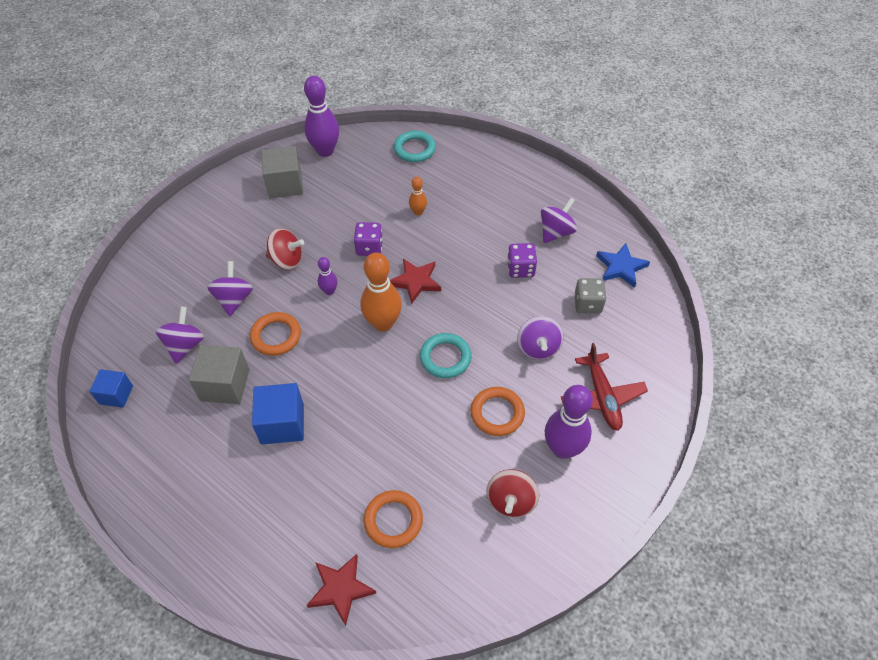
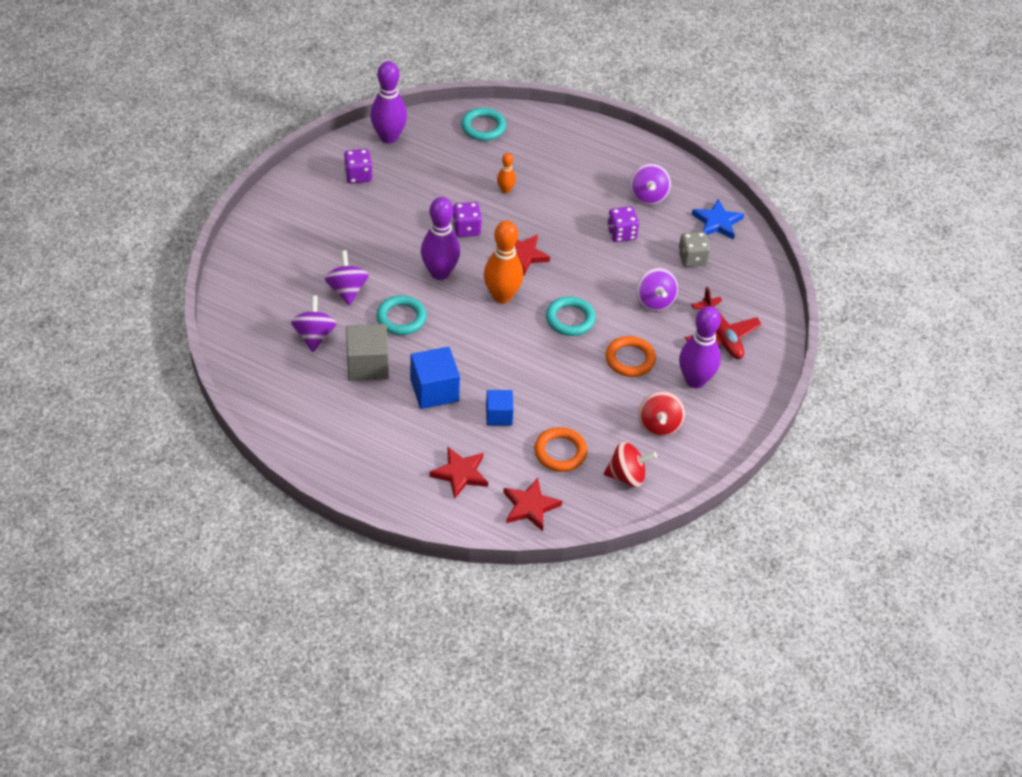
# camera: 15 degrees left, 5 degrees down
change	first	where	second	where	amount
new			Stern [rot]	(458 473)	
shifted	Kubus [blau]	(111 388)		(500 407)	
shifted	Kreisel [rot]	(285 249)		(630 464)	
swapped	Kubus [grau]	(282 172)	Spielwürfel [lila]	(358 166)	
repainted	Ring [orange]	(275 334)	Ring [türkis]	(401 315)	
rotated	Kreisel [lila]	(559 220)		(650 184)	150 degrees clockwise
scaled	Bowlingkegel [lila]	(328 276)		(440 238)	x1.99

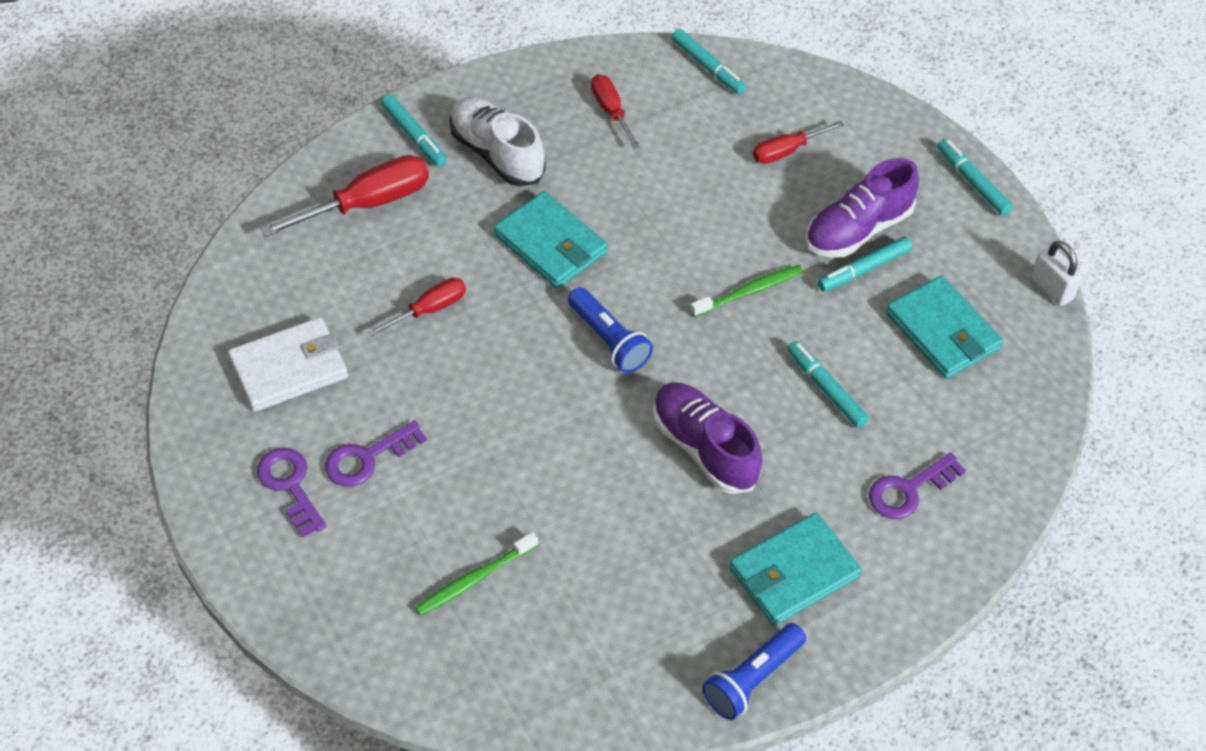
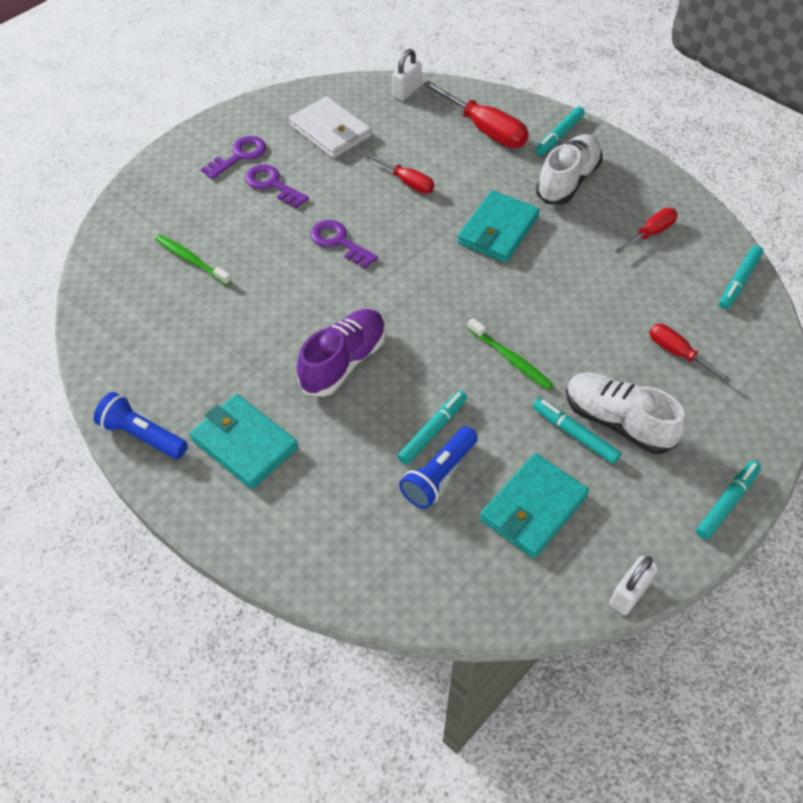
# camera: 75 degrees right, 0 degrees up
change	first	where	second	where	amount
new			Vorhängeschloss [weiß]	(407 75)	
shifted	Taschenlampe [blau]	(610 330)		(438 467)	
shifted	Schlüssel [lila]	(917 486)		(344 244)	
repainted	Schuh [lila]	(862 208)	Schuh [weiß]	(626 413)	

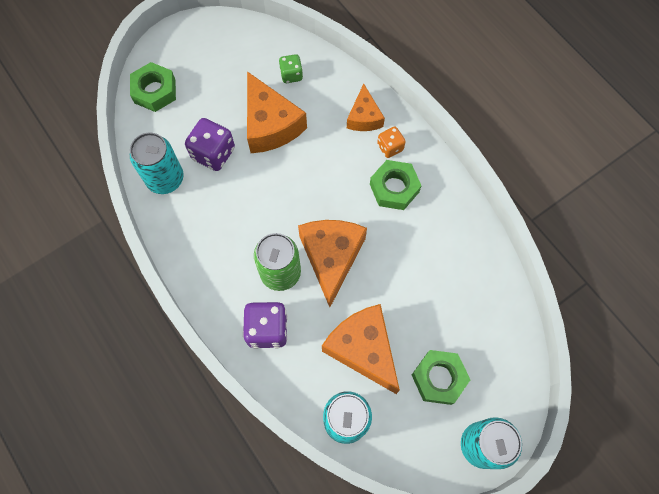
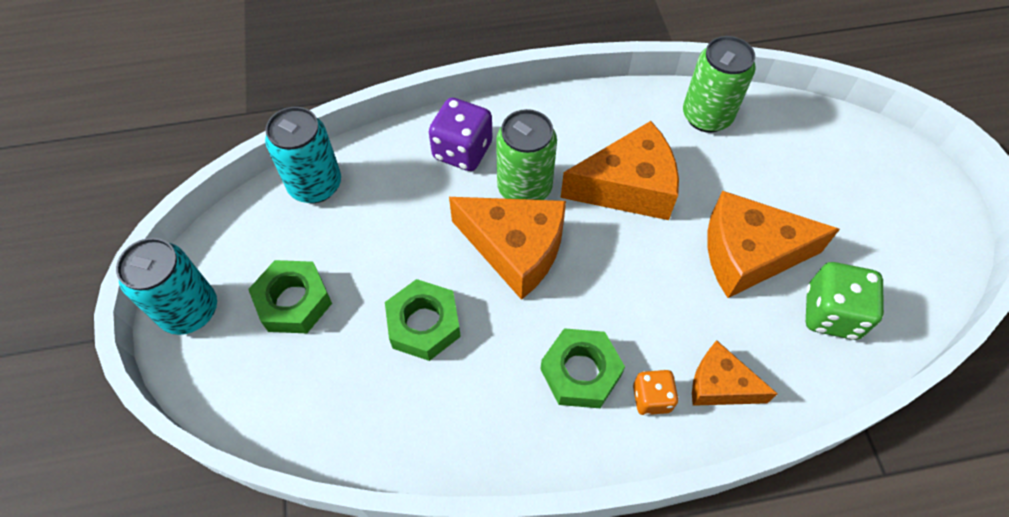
# camera: 115 degrees right, 10 degrees down
change	first	where	second	where	amount
gone	Spielwürfel [lila]	(210 144)			
shifted	Sechskantmutter [grün]	(153 87)		(423 320)	
shifted	Käse [orange]	(361 349)		(620 170)	
repainted	Dose [türkis]	(157 163)	Dose [grün]	(719 84)	
scaled	Spielwürfel [grün]	(291 68)		(845 301)	x1.66

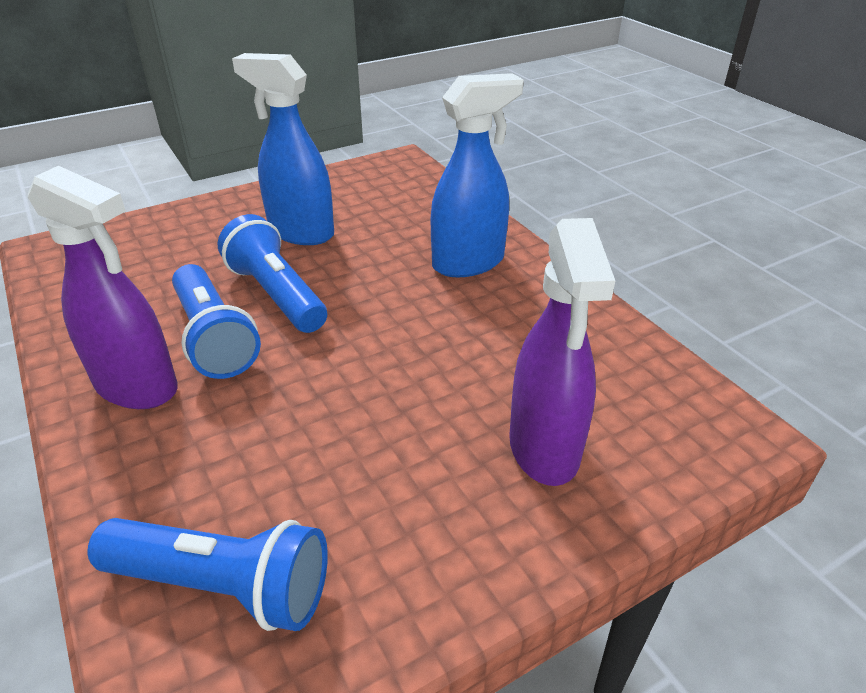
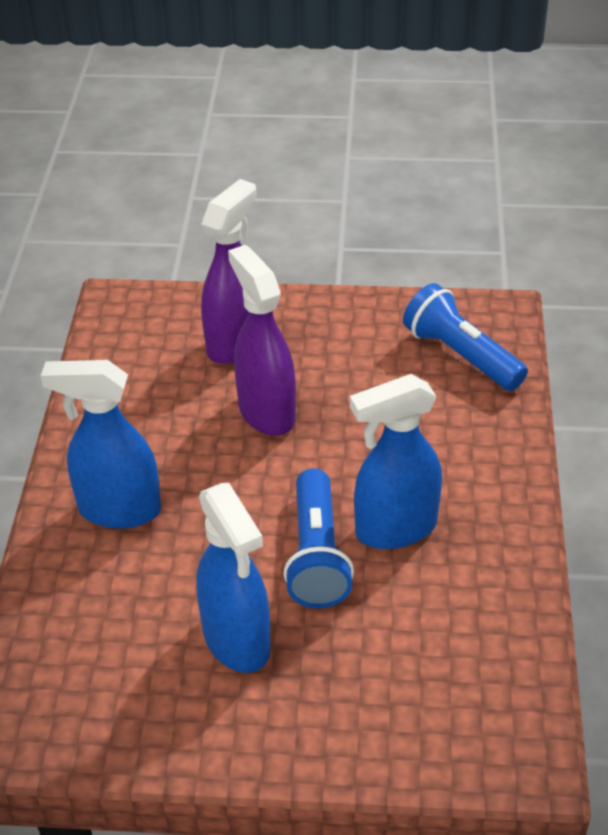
# camera: 145 degrees left, 5 degrees up
change	first	where	second	where	amount
shifted	Sprühflasche [lila]	(103 287)		(262 340)	
swapped	Taschenlampe [blau]	(216 321)	Sprühflasche [blau]	(396 461)	

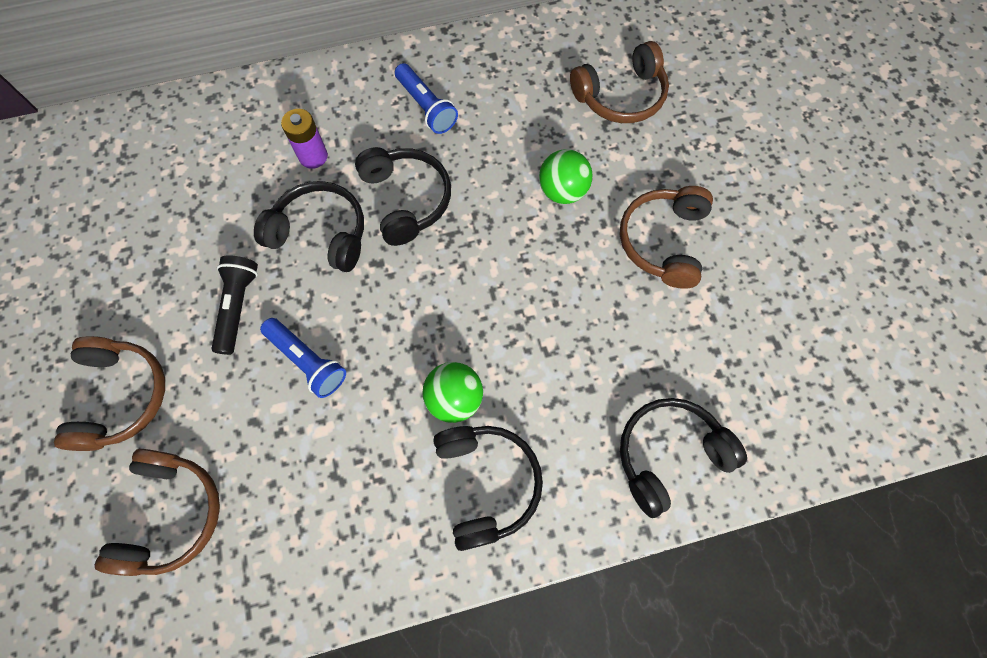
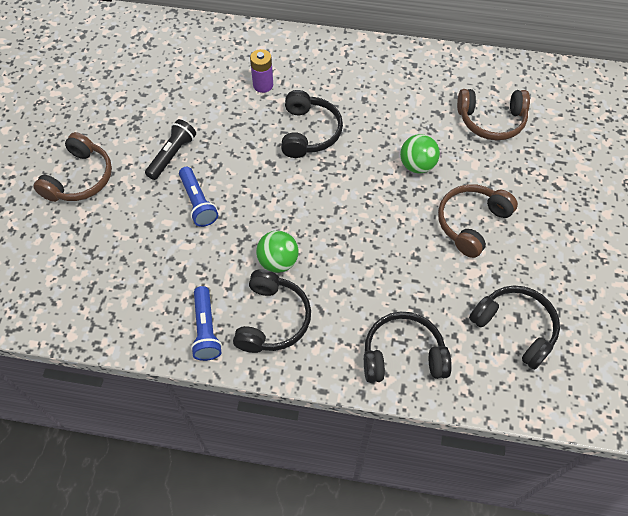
# camera: 25 degrees right, 10 degrees down
change	first	where	second	where	amount
gone	Kopfhörer [braun]	(157 512)			
shifted	Kopfhörer [schwarz]	(309 226)		(514 328)	
shifted	Taschenlampe [blau]	(426 98)		(206 323)	

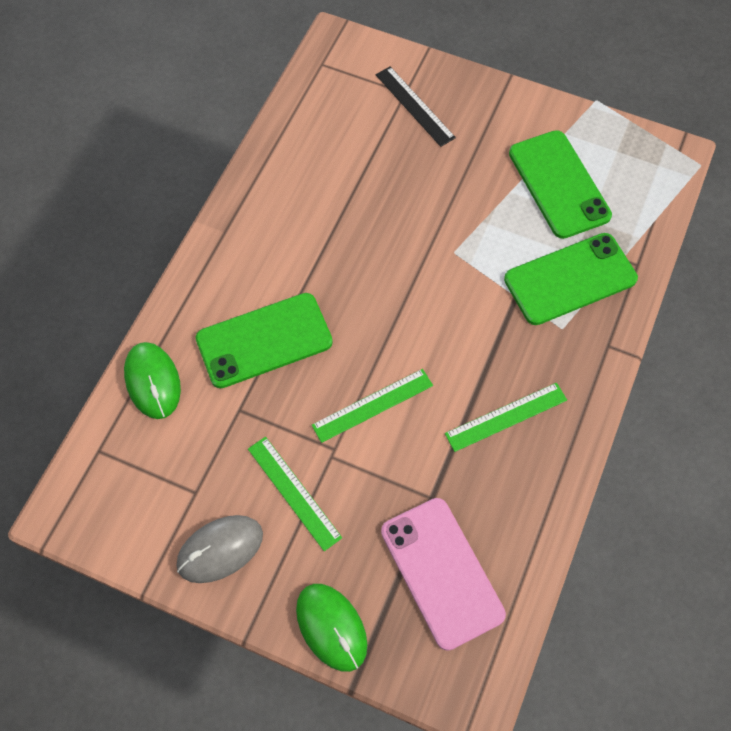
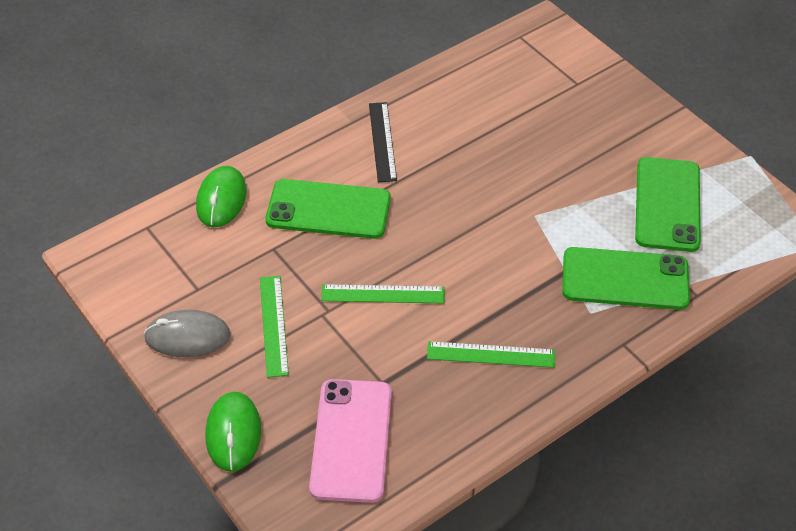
# camera: 30 degrees right, 15 degrees down
change	first	where	second	where	amount
shifted	Lineal [schwarz]	(416 106)		(383 142)	

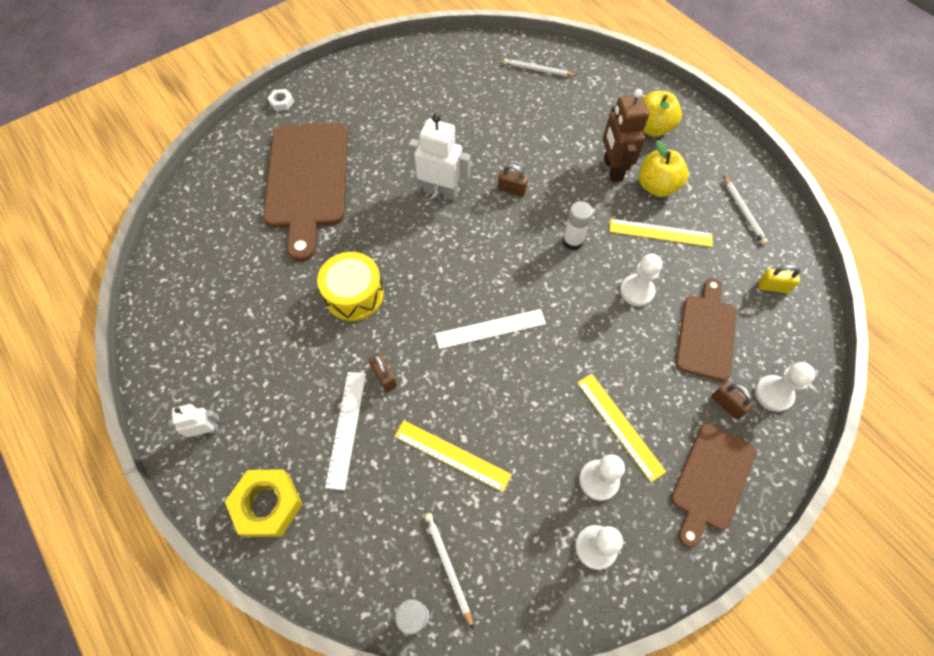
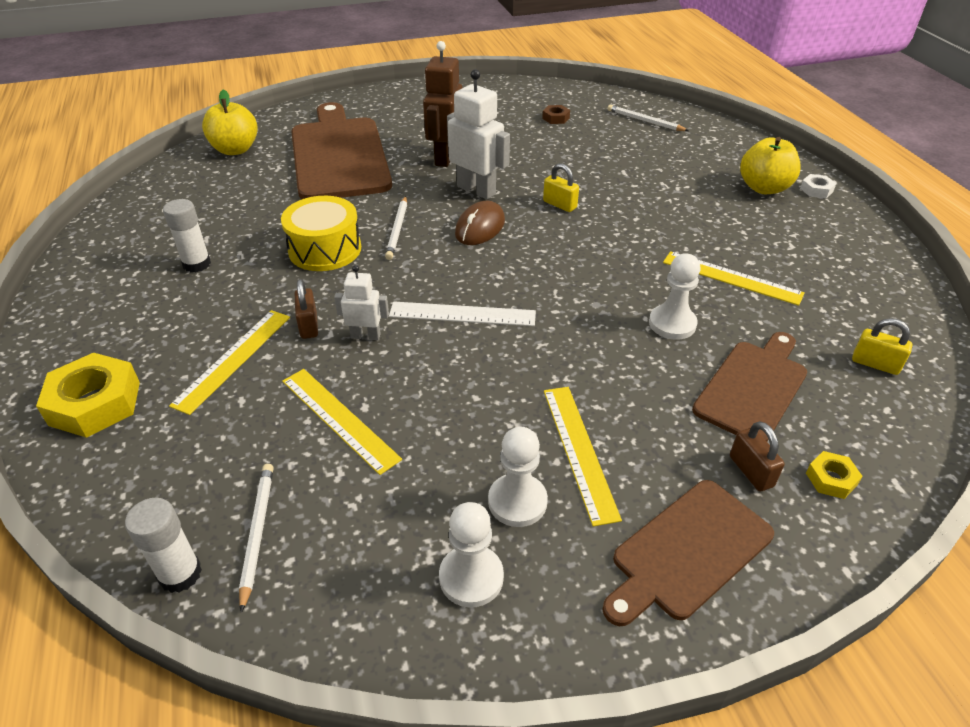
# camera: 20 degrees right, 20 degrees down
change	first	where	second	where	amount
new			Computermaus [braun]	(480 223)	
new			Sechskantmutter [braun]	(556 114)	
shifted	Roboter [weiß]	(193 421)		(361 302)	
shifted	Sechskantmutter [weiß]	(281 100)		(818 186)	
shifted	Klebestift [weiß]	(578 225)		(187 235)	
shifted	Roboter [braun]	(626 135)		(442 104)	
shifted	Apfel [gelb]	(663 168)		(230 122)	
shifted	Bleistift [weiß]	(746 210)		(396 228)	
swapped	Bauer [weiß]	(785 387)	Sechskantmutter [gelb]	(834 475)	
repainted	Lineal [weiß]	(345 431)	Lineal [gelb]	(229 362)	
repainted	Vorhängeschloss [braun]	(513 180)	Vorhängeschloss [gelb]	(561 187)	
rotated	Schneidebrett [braun]	(305 192)		(341 150)	150 degrees clockwise

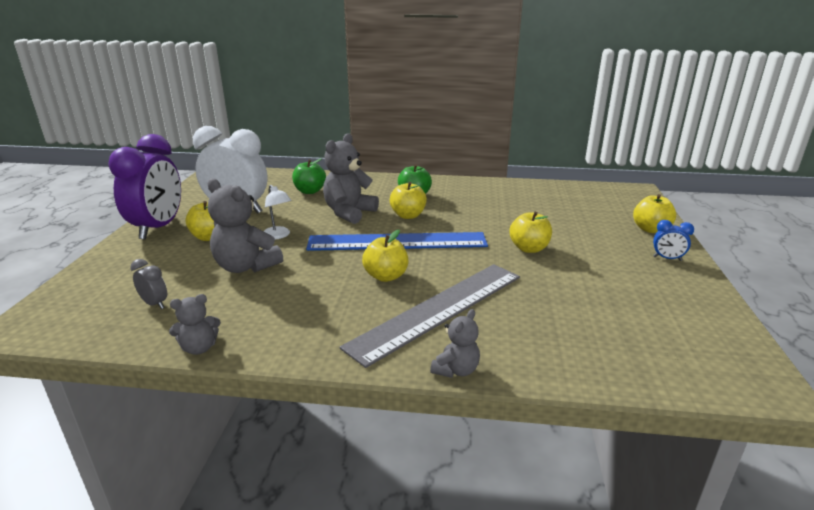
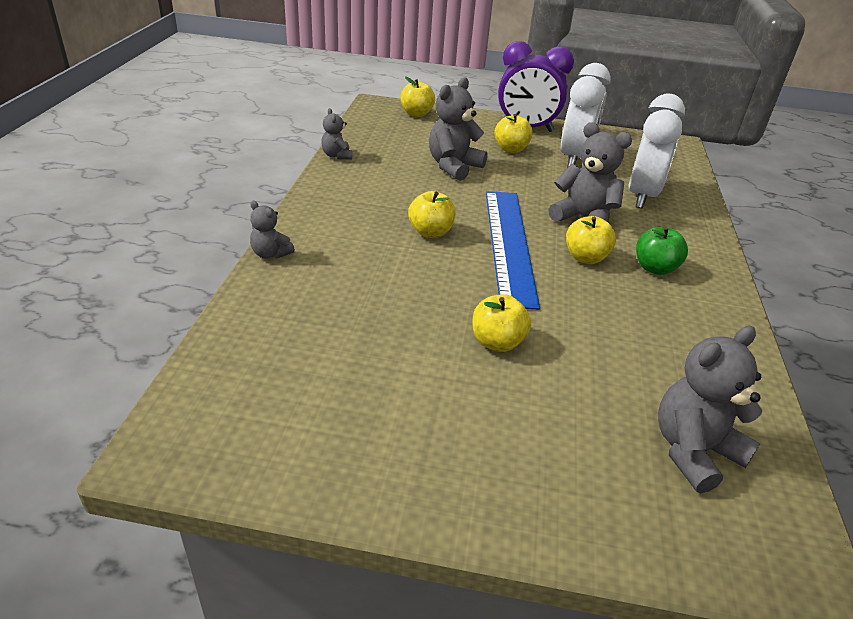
# camera: 90 degrees right, 10 degrees up
change	first	where	second	where	amount
gone	Wecker [grau]	(148 284)			
gone	Lampe [weiß]	(278 212)			
gone	Lineal [grau]	(430 316)			
gone	Wecker [blau]	(673 240)			
new			Teddybär [grau]	(710 409)	
shifted	Apfel [gelb]	(654 213)		(417 96)	
swapped	Apfel [grün]	(309 176)	Wecker [weiß]	(656 150)	

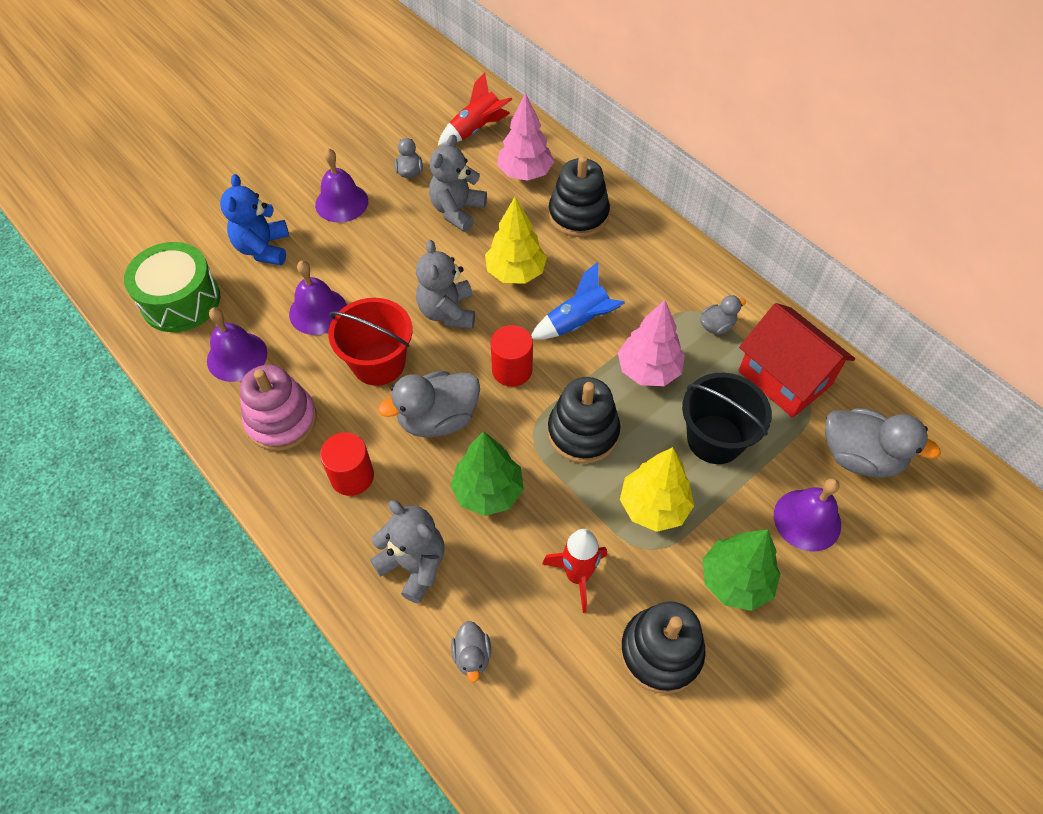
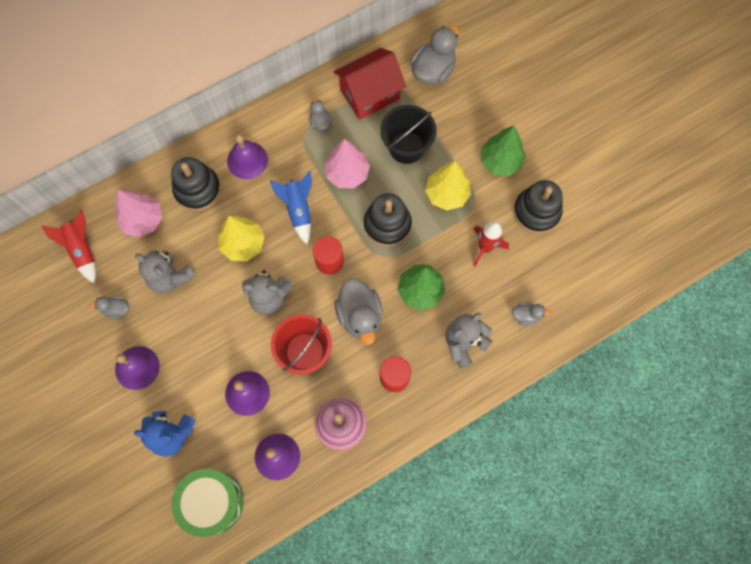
# camera: 80 degrees left, 15 degrees up
change	first	where	second	where	amount
shifted	Glocke [lila]	(807 515)		(247 156)	

